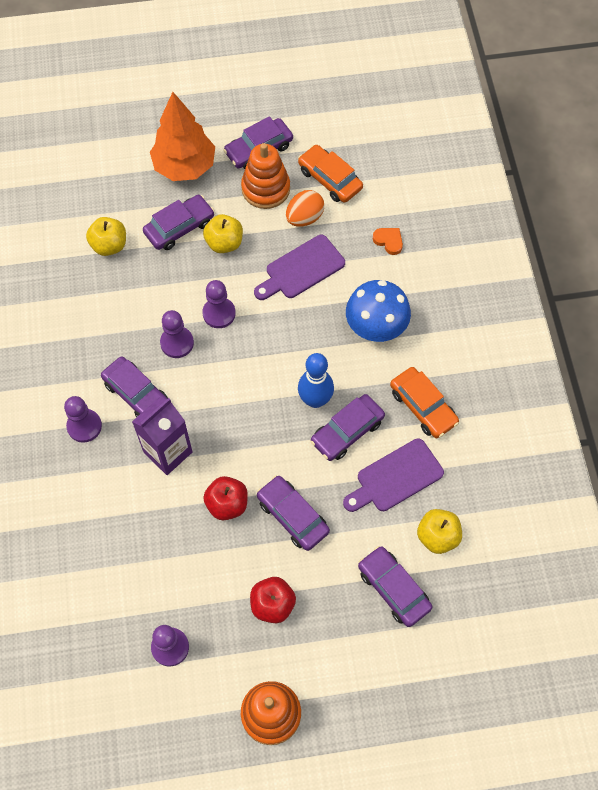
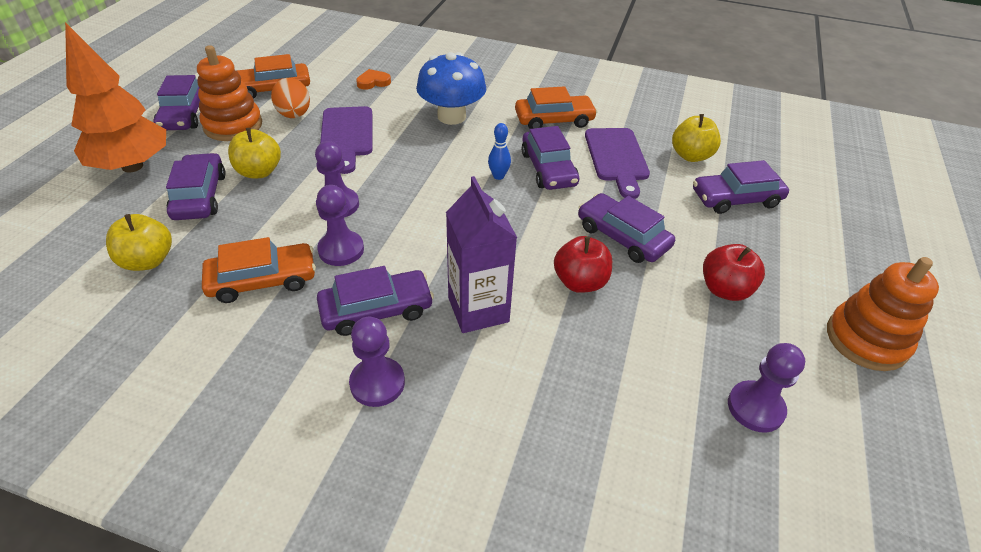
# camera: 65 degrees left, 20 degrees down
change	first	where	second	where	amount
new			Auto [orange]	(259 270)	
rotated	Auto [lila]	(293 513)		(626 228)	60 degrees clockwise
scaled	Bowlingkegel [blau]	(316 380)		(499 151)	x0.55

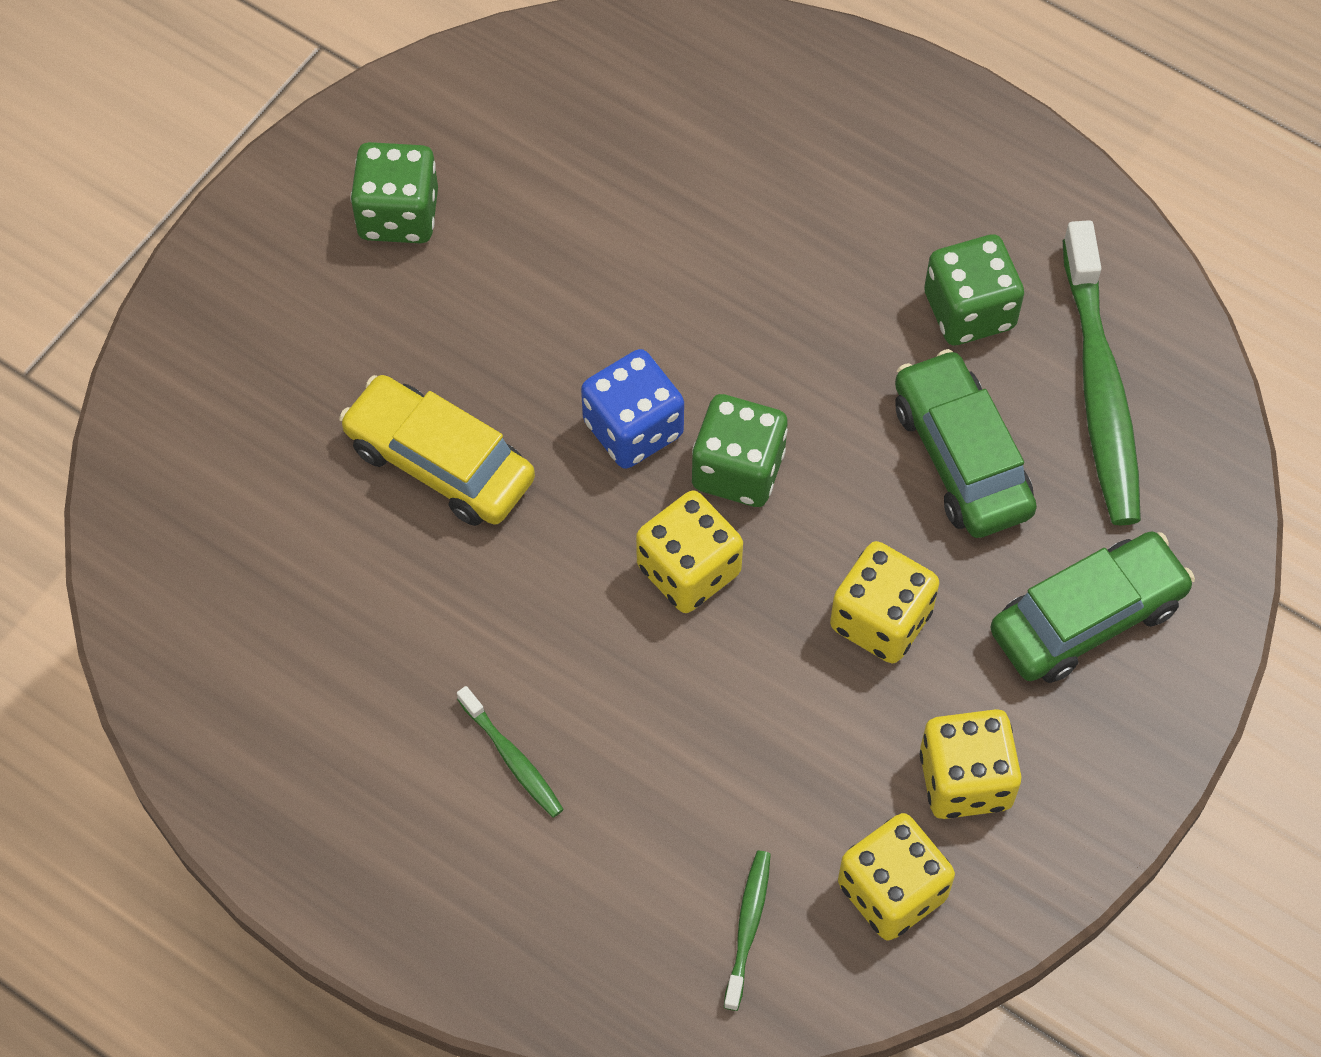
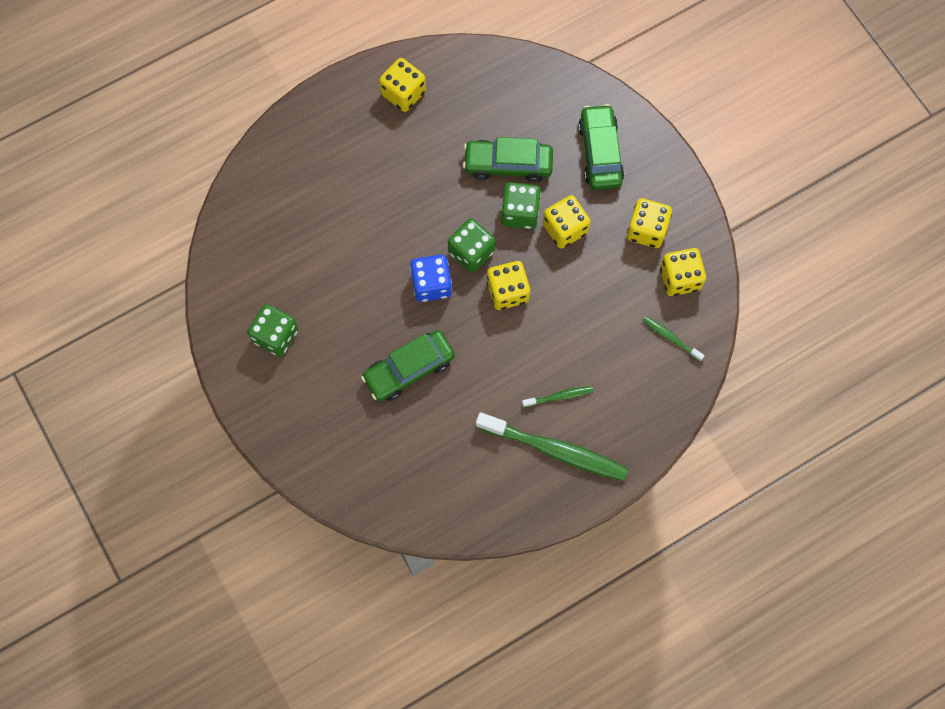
# camera: 65 degrees left, 10 degrees up
change	first	where	second	where	amount
new			Spielwürfel [gelb]	(402 85)	
shifted	Spielwürfel [grün]	(974 289)		(521 205)	
shifted	Zahnbürste [grün]	(1102 373)		(552 446)	
repainted	Auto [gelb]	(437 450)	Auto [grün]	(408 365)	

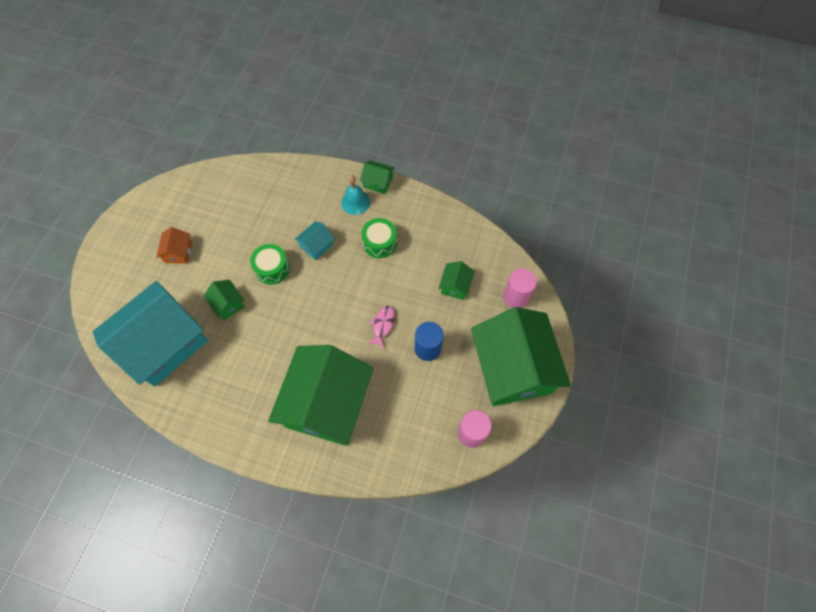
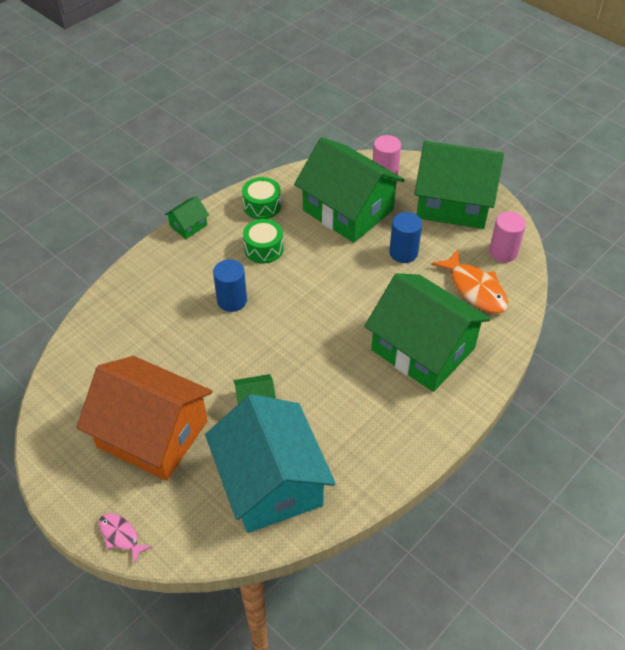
# camera: 65 degrees left, 15 degrees down
change	first	where	second	where	amount
gone	Glocke [türkis]	(355 195)			
new			Fisch [orange]	(469 281)	
shifted	Trommel [grün]	(270 264)		(261 198)	
shifted	Fisch [rosa]	(381 327)		(125 538)	
swapped	Haus [türkis]	(315 241)	Vollzylinder [blau]	(230 285)	
scaled	Haus [orange]	(174 245)		(144 418)	x2.46
scaled	Haus [grün]	(457 280)		(349 190)	x2.46

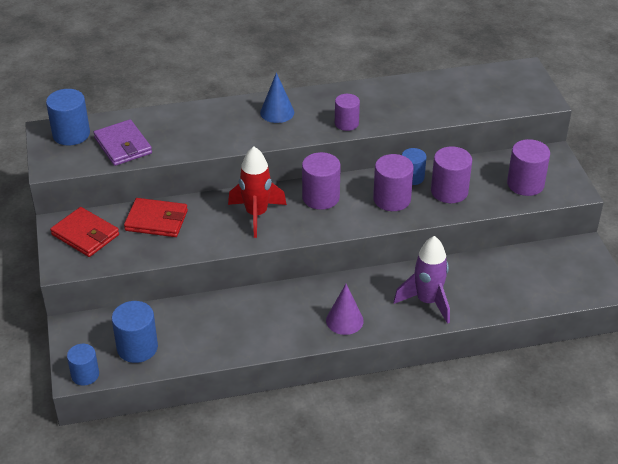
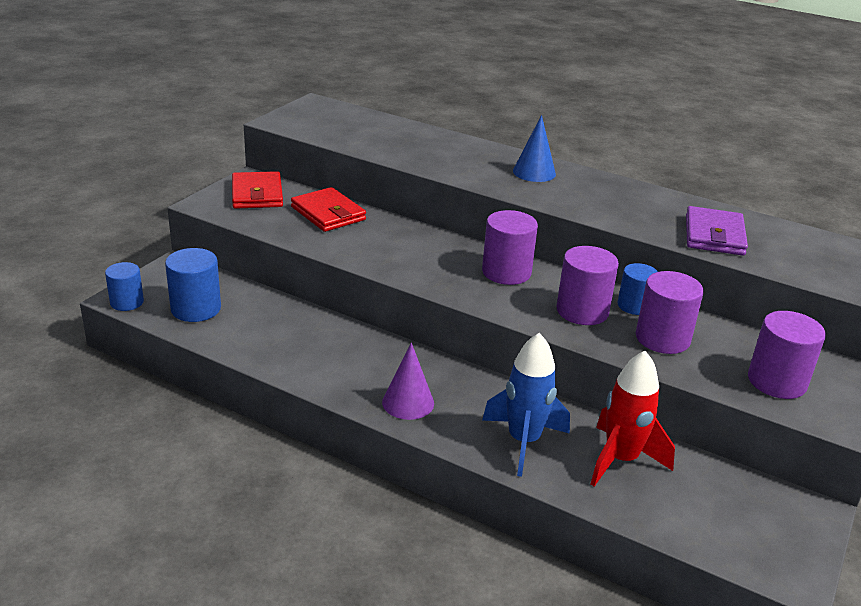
# camera: 40 degrees right, 10 degrees down
change	first	where	second	where	amount
gone	Vollzylinder [blau]	(68 117)			
gone	Vollzylinder [lila]	(347 112)			
shifted	Geldbörse [lila]	(122 142)		(717 231)	
shifted	Rakete [rot]	(257 192)		(632 419)	
repainted	Rakete [lila]	(421 280)	Rakete [blau]	(526 405)	

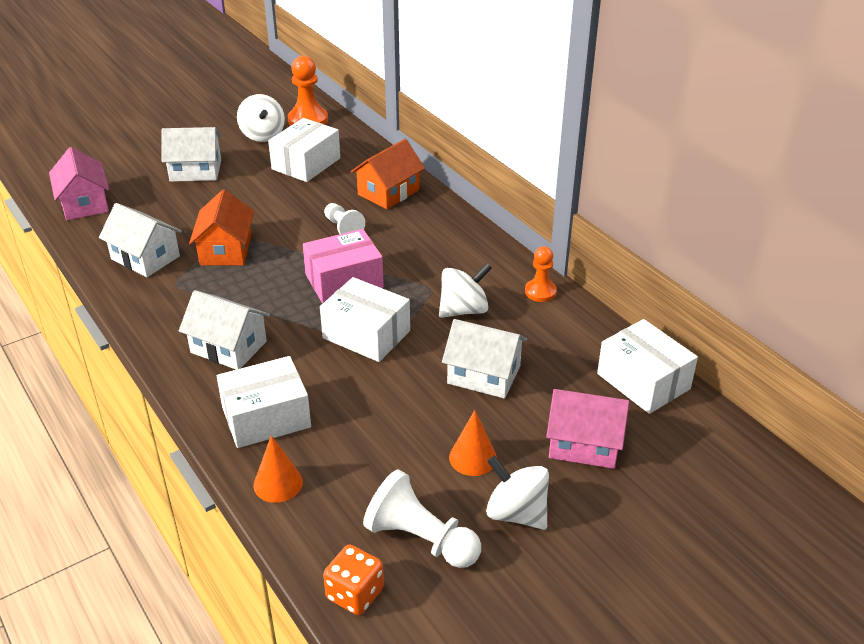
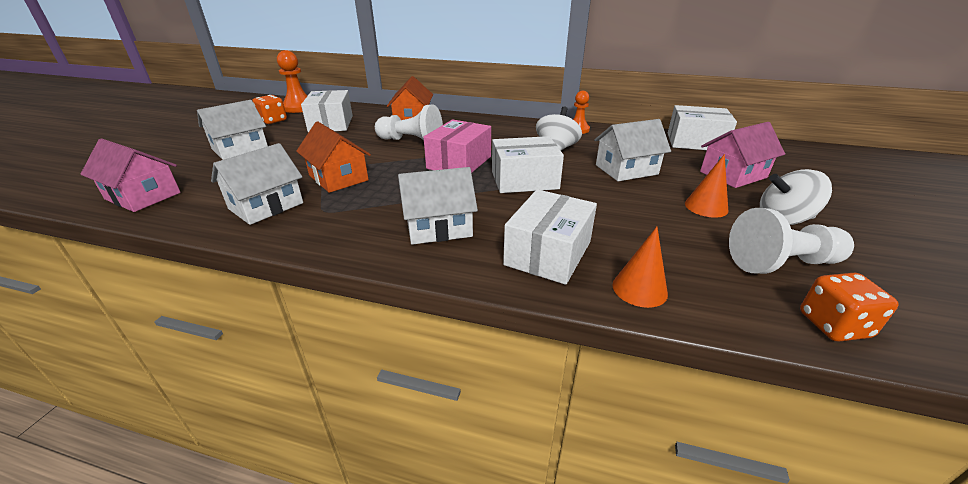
# camera: 40 degrees left, 5 degrees down
change	first	where	second	where	amount
swapped	Kreisel [weiß]	(261 118)	Spielwürfel [orange]	(269 109)	
rotated	Haus [weiß]	(140 240)		(257 184)	45 degrees counterclockwise
scaled	Bauer [weiß]	(344 218)		(409 122)	x1.60

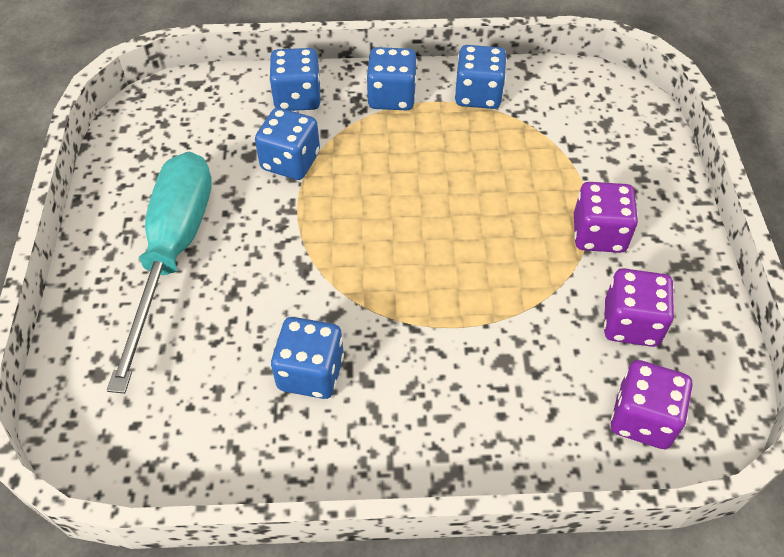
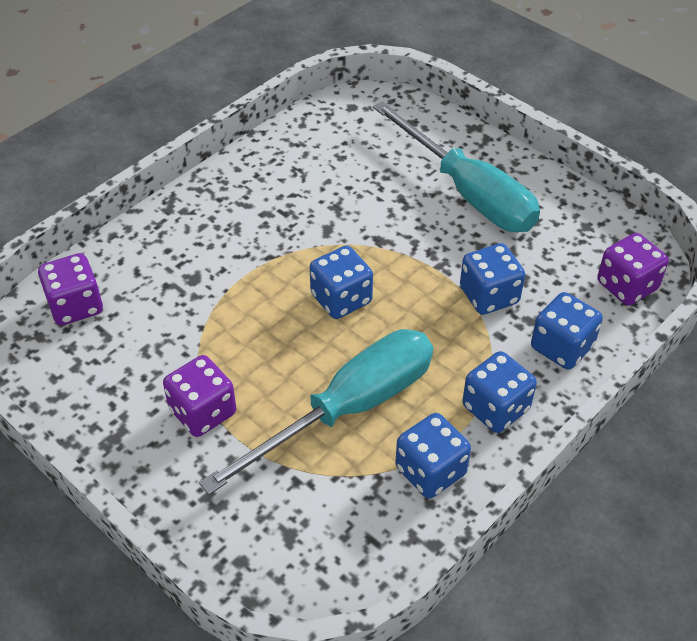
# camera: 135 degrees right, 5 degrees down
change	first	where	second	where	amount
new			Schraubenzieher [türkis]	(316 412)	
shifted	Spielwürfel [blau]	(307 358)		(341 282)	
shifted	Spielwürfel [lila]	(639 307)		(633 269)	

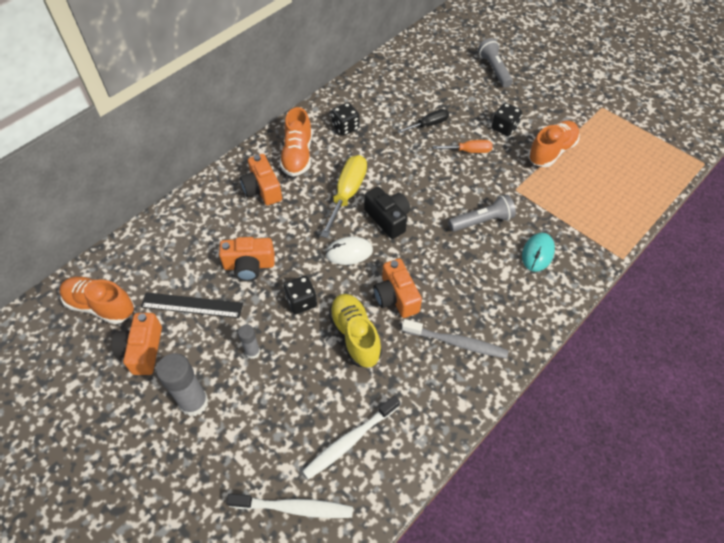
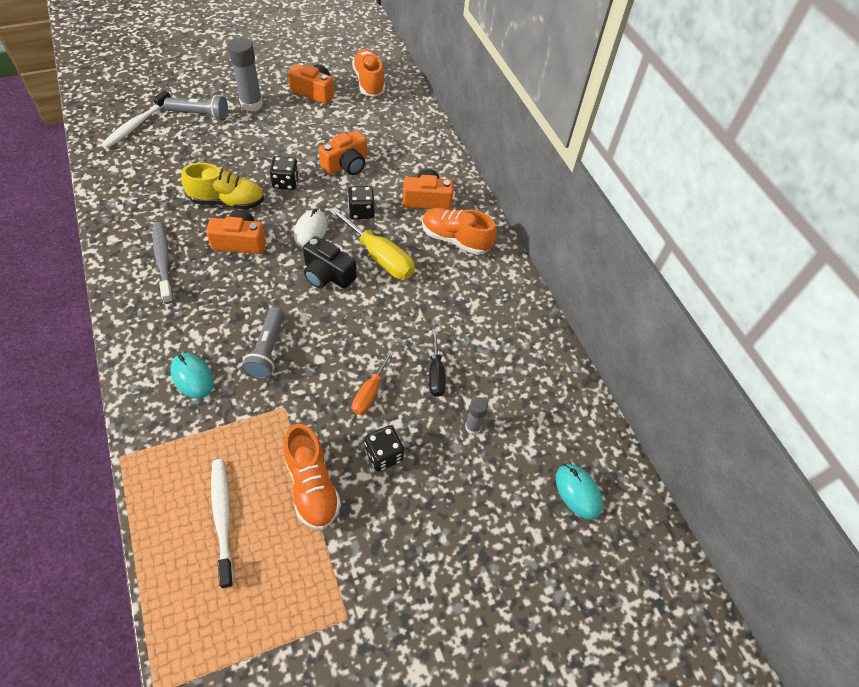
# camera: 110 degrees right, 0 degrees up
change	first	where	second	where	amount
gone	Lineal [schwarz]	(192 305)			
new			Computermaus [türkis]	(579 492)	
shifted	Klebestift [grau]	(249 342)		(476 416)	
shifted	Zahnbürste [weiß]	(351 437)		(222 524)	
shifted	Spielwürfel [schwarz]	(345 119)		(361 202)	
shifted	Taschenlampe [grau]	(495 63)		(196 108)	
rotated	Schuh [orange]	(96 300)		(368 73)	60 degrees counterclockwise
rotated	Kamera [orange]	(247 259)		(343 152)	150 degrees counterclockwise
rotated	Kamera [schwarz]	(387 213)		(330 262)	45 degrees clockwise
rotated	Zahnbürste [grau]	(455 339)		(163 263)	120 degrees clockwise

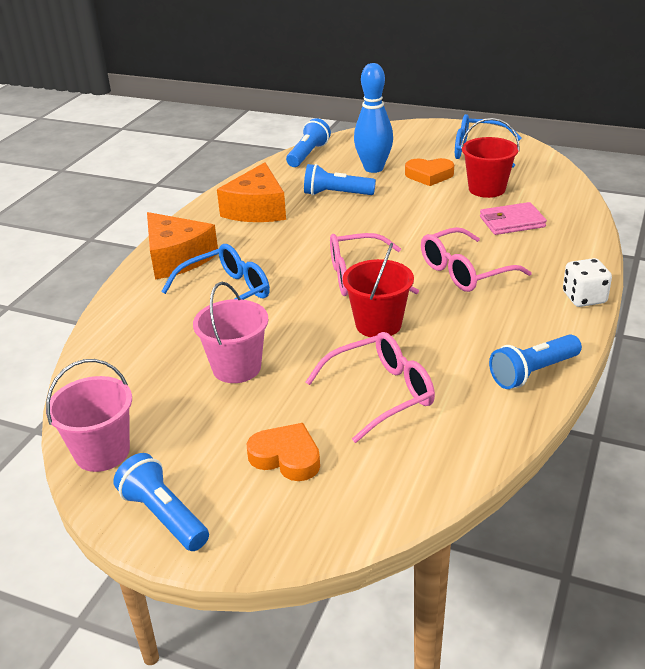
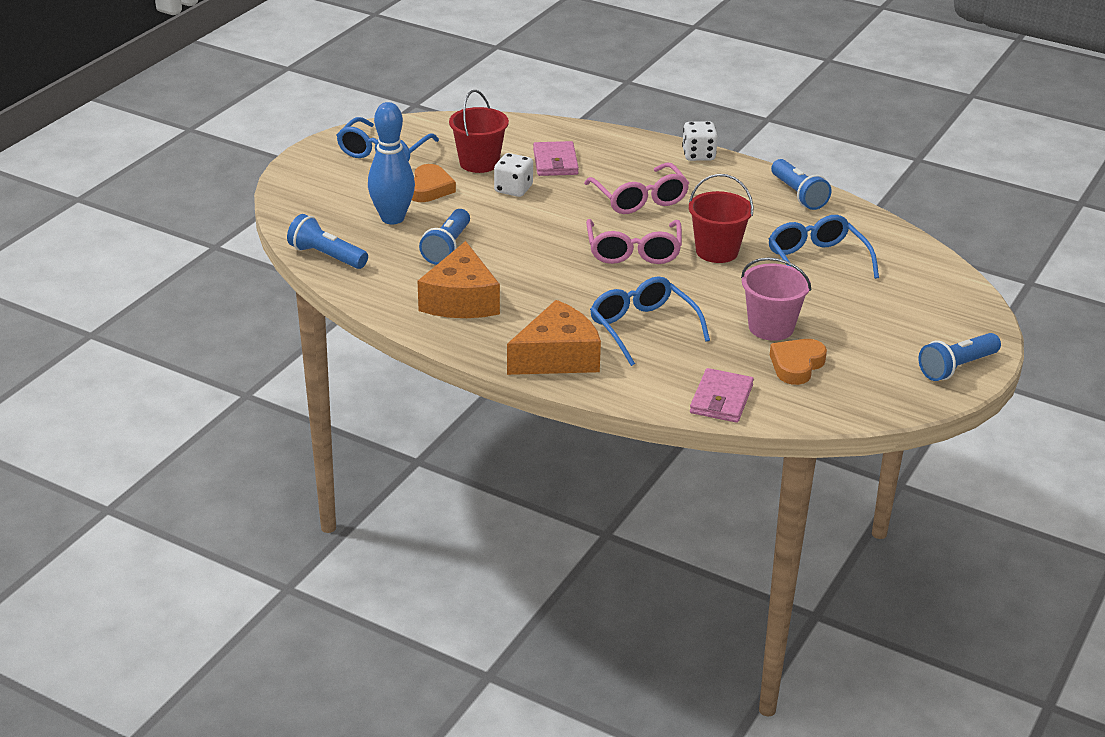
# camera: 85 degrees left, 0 degrees up
change	first	where	second	where	amount
gone	Eimer [rosa]	(89 415)			
new			Spielwürfel [weiß]	(513 175)	
new			Geldbörse [rosa]	(722 395)	
shifted	Herz [orange]	(283 452)		(798 362)	
repainted	Brille [rosa]	(370 387)	Brille [blau]	(824 247)	
rotated	Käse [orange]	(251 192)		(459 279)	75 degrees clockwise

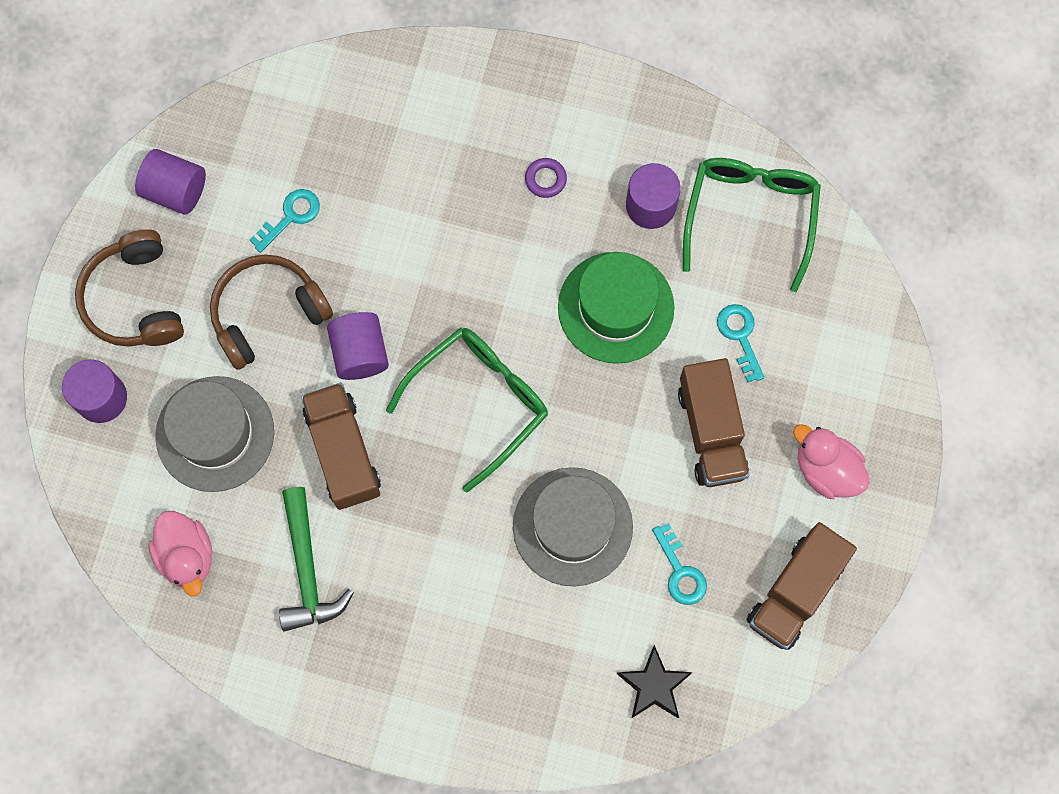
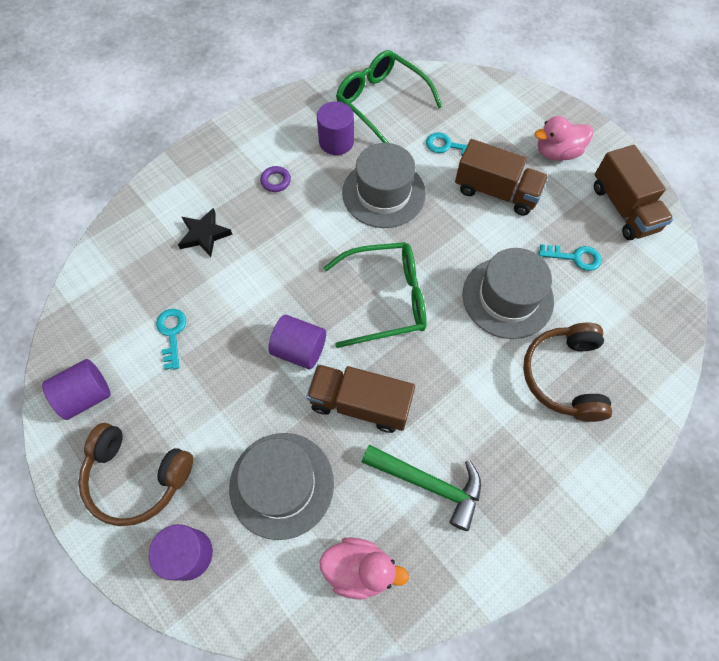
# camera: 55 degrees left, 10 degrees down
change	first	where	second	where	amount
shifted	Kopfhörer [braun]	(271 312)		(567 372)	
shifted	Stern [schwarz]	(654 681)		(205 232)	
repainted	Hut [grün]	(616 308)	Hut [grau]	(384 185)	
rotated	Brille [grün]	(467 410)		(374 295)	90 degrees clockwise

